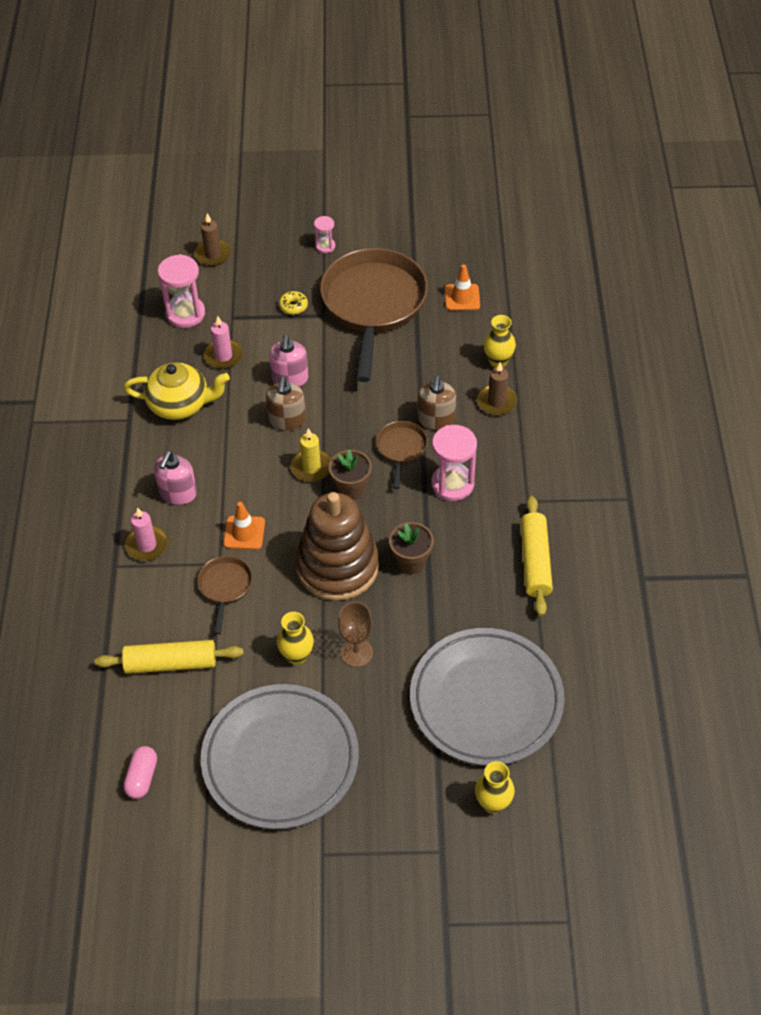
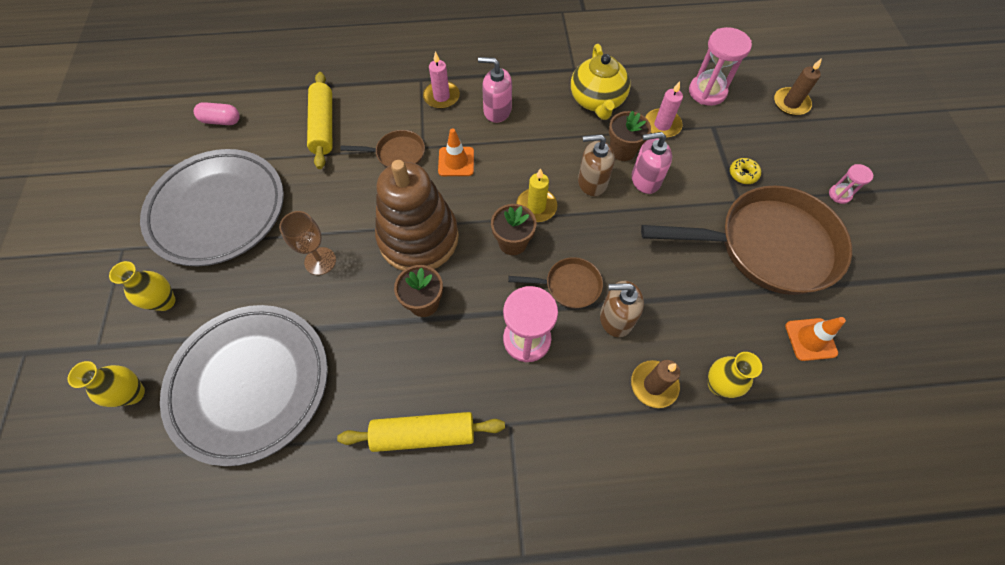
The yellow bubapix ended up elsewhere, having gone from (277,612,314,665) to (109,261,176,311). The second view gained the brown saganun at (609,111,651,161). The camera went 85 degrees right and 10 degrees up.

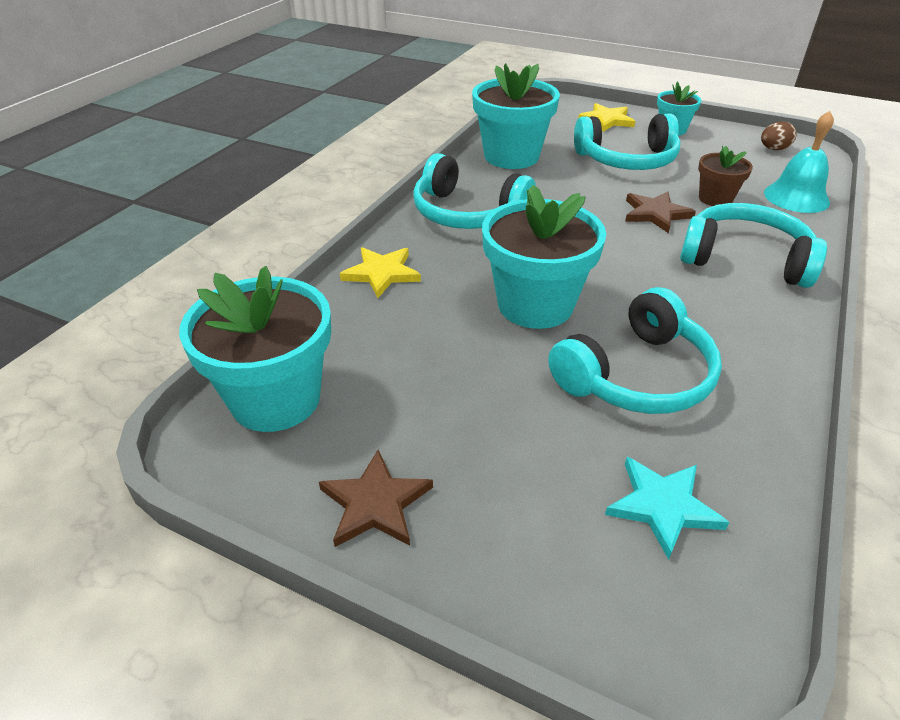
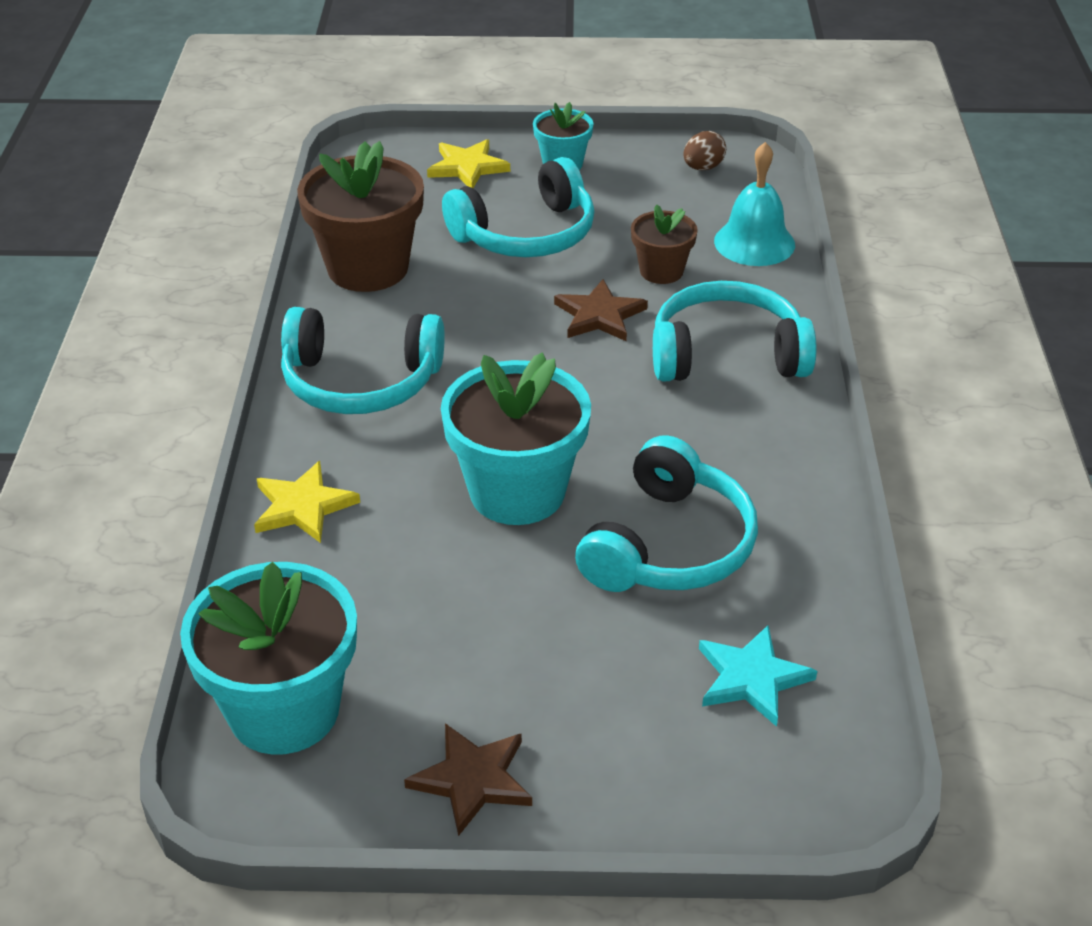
What was the turquoise saganun at (472,63,560,169) turned into the brown saganun at (297,141,424,292). The camera went 25 degrees left and 0 degrees up.

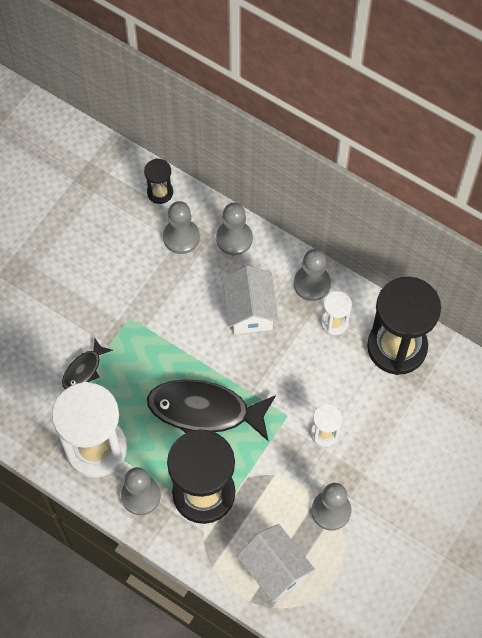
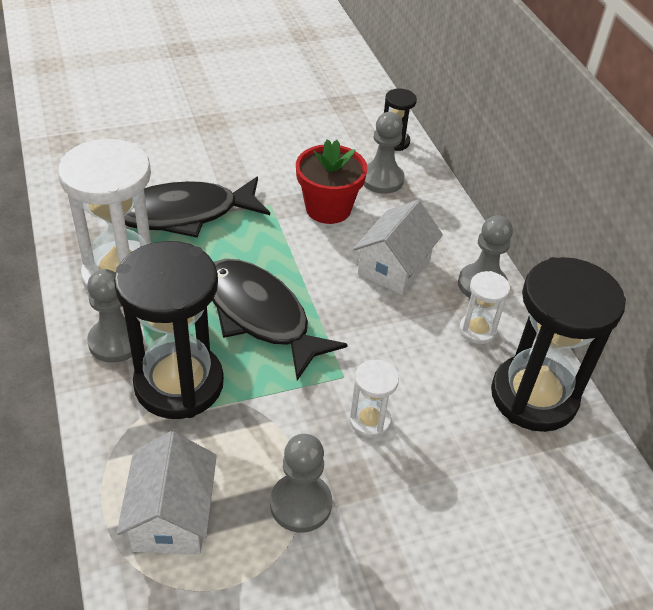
The second view lost the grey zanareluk at (216,203,253,255). The size of the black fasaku at (62,338,113,390) changed by a factor of 2.04. The second view gained the red saganun at (296,139,367,224). The camera went 35 degrees right and 20 degrees down.

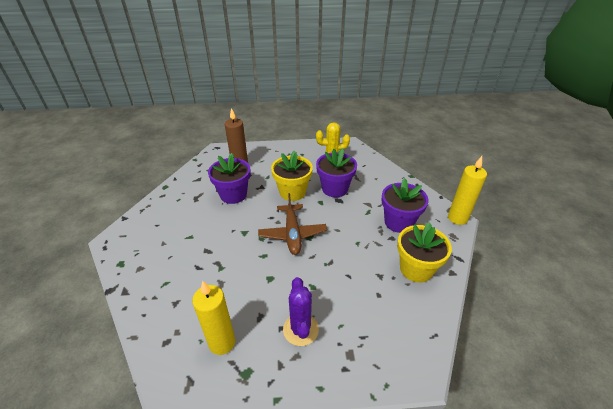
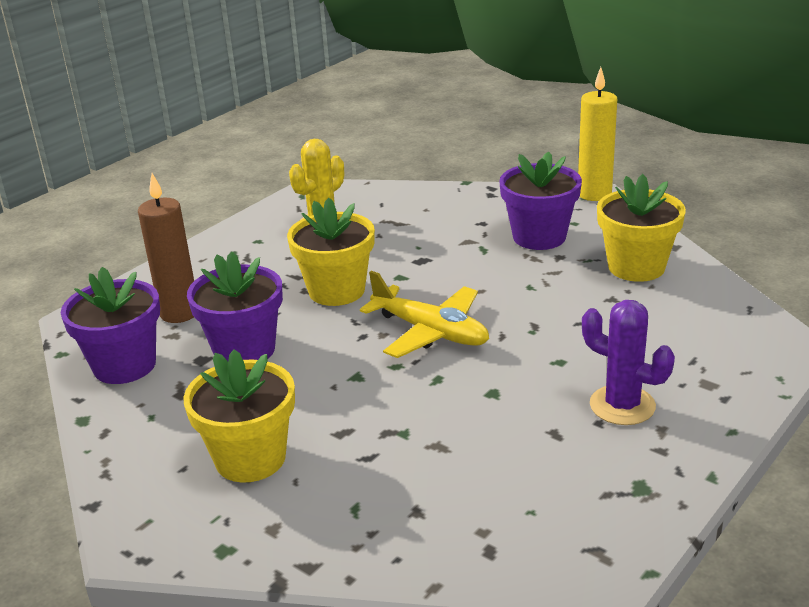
The purple saganun ended up elsewhere, having gone from (316,148,357,197) to (61,267,160,384). What was the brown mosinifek at (258,193,327,255) turned into the yellow mosinifek at (360,271,489,358). The second view lost the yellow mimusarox at (192,281,235,355). The second view gained the yellow saganun at (183,350,295,483). The camera went 45 degrees left and 10 degrees down.

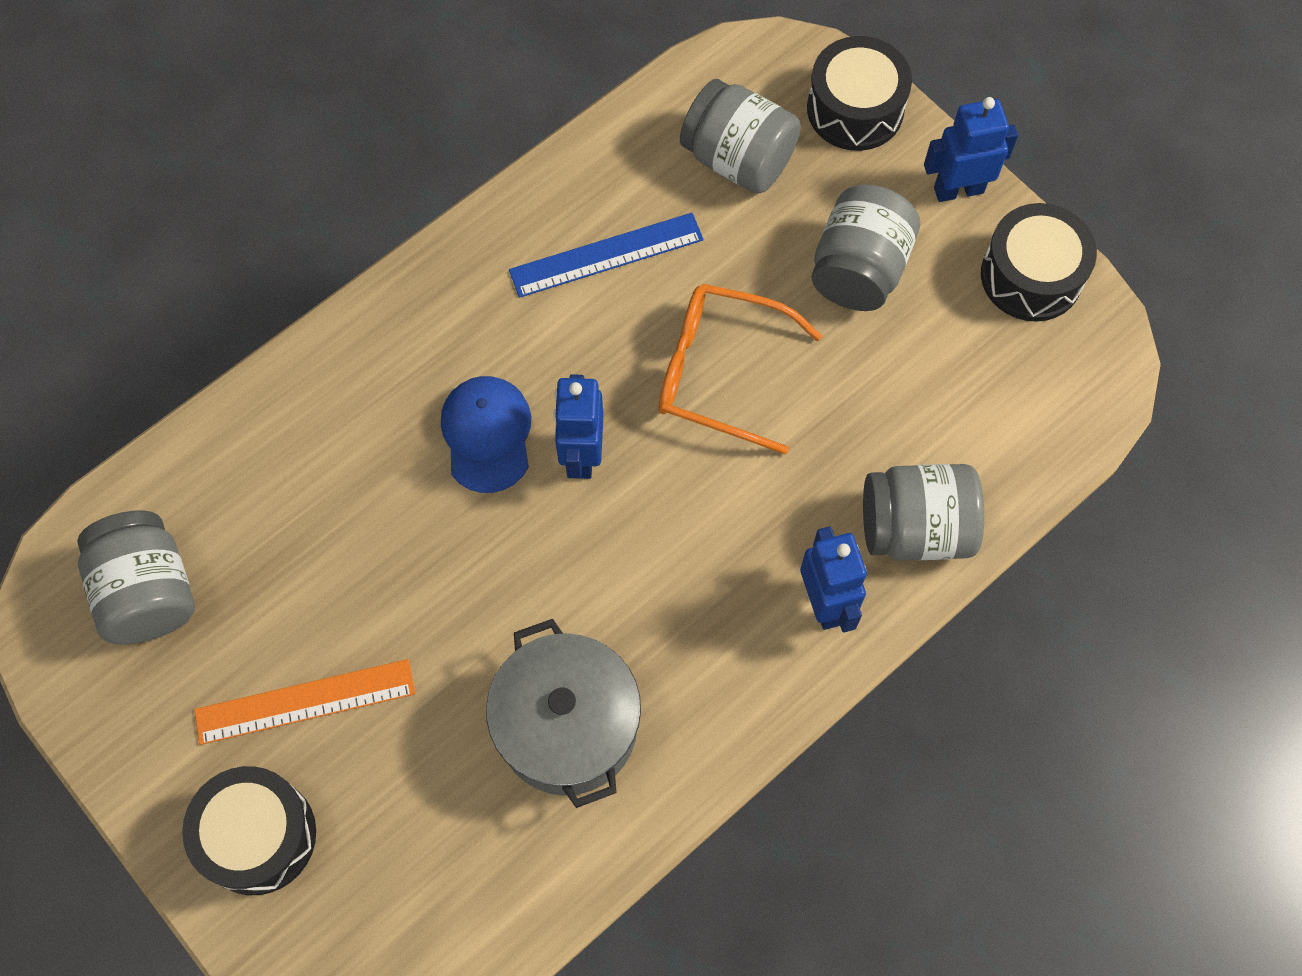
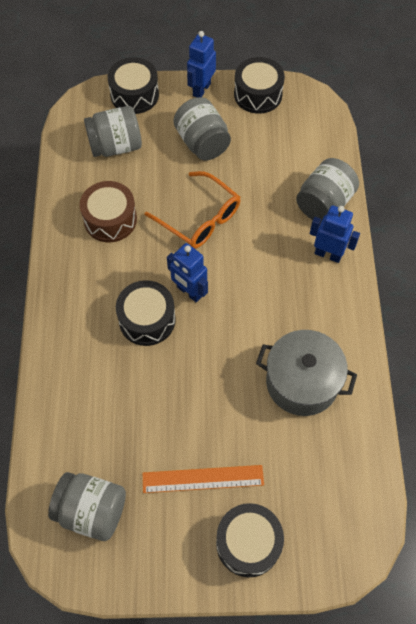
Where the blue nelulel stood at (509,213,704,298), the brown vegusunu came to stand at (80,181,137,242). The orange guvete at (658,284,822,455) ended up facing another way, 105 degrees counterclockwise from before. Where the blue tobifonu stood at (441,376,531,493), the black vegusunu came to stand at (116,280,176,346). The orange nelulel at (194,659,415,745) ended up facing another way, 60 degrees clockwise from before. The camera went 50 degrees left and 5 degrees down.

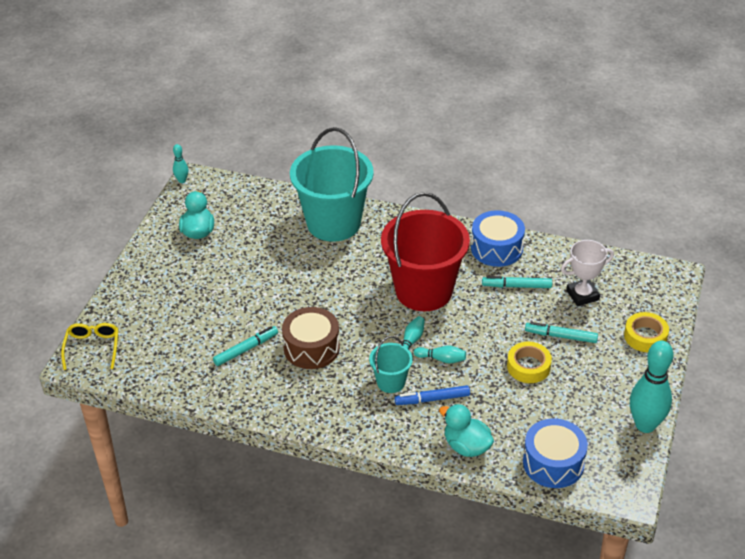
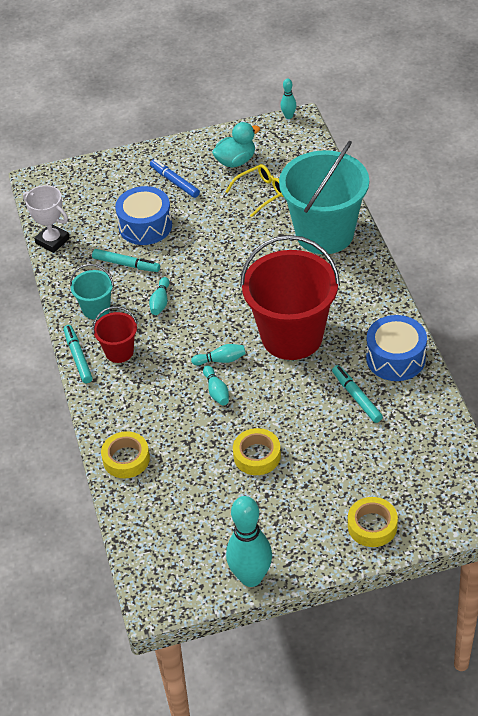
The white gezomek ended up elsewhere, having gone from (561,240,614,306) to (23,185,70,253). Where the brown vegusunu stood at (282,307,340,369), the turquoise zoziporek came to stand at (149,277,169,315). The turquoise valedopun ended up elsewhere, having gone from (525,322,598,343) to (64,325,93,383). The yellow guvete ended up elsewhere, having gone from (61,323,118,370) to (225,164,283,217). The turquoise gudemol ended up elsewhere, having gone from (369,336,413,393) to (70,264,114,319). The blue valedopun ended up elsewhere, having gone from (395,385,470,405) to (150,159,200,198). Where the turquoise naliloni stood at (439,404,494,457), the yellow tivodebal came to stand at (101,431,150,478). The blue vegusunu ended up elsewhere, having gone from (523,418,588,488) to (115,186,172,245). The second view gained the red gudemol at (93,306,137,363). The camera went 60 degrees right and 5 degrees up.

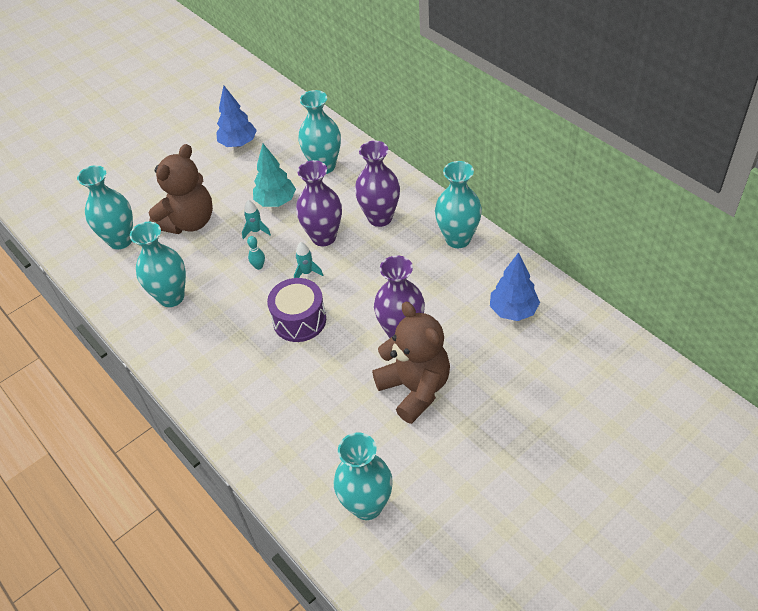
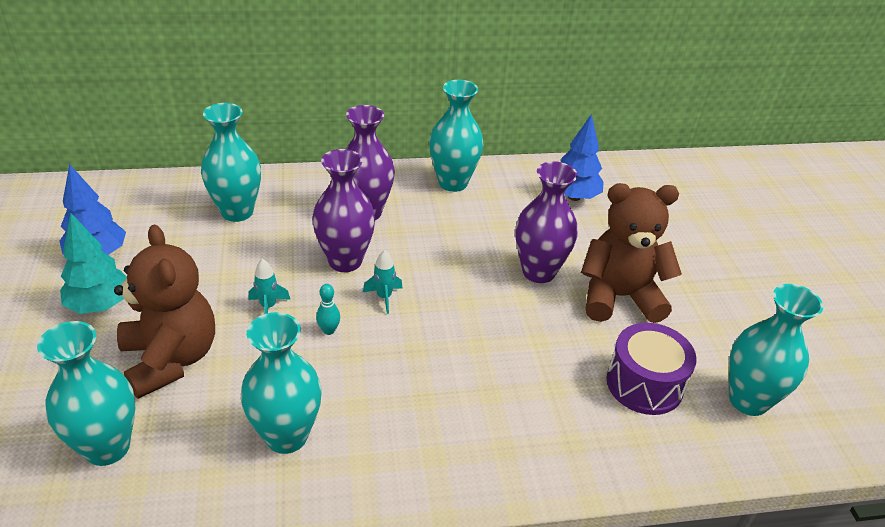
The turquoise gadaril ended up elsewhere, having gone from (253,144,296,207) to (60,212,127,314). The purple vegusunu ended up elsewhere, having gone from (267,278,326,342) to (606,323,697,415). The camera went 65 degrees left and 10 degrees down.

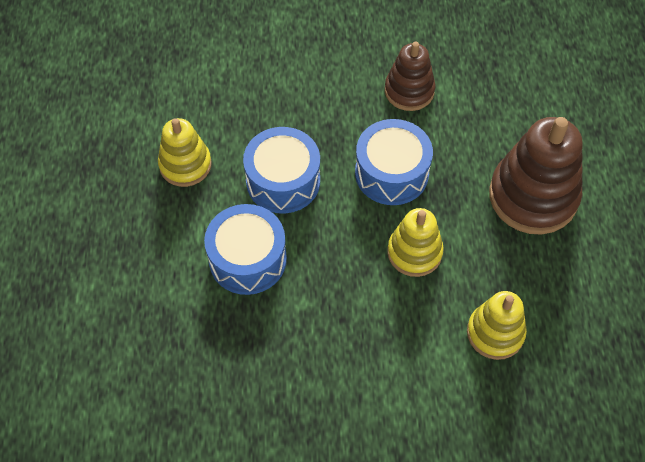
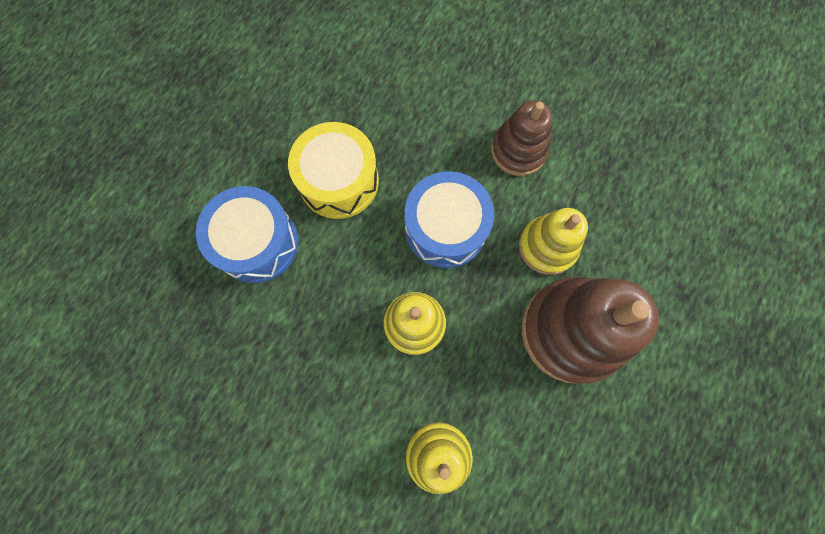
The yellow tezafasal ended up elsewhere, having gone from (158,118,212,187) to (519,208,588,275). What was the blue vegusunu at (243,127,320,213) turned into the yellow vegusunu at (288,122,379,219). The camera went 30 degrees right and 15 degrees up.

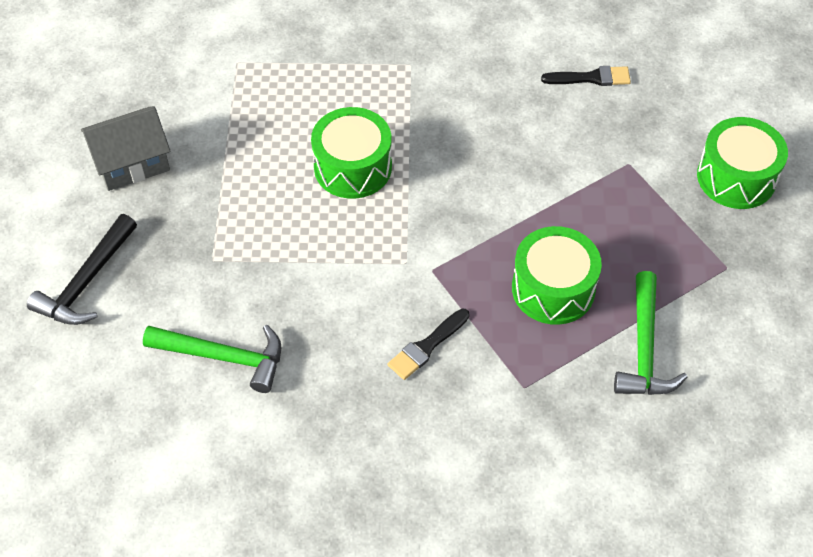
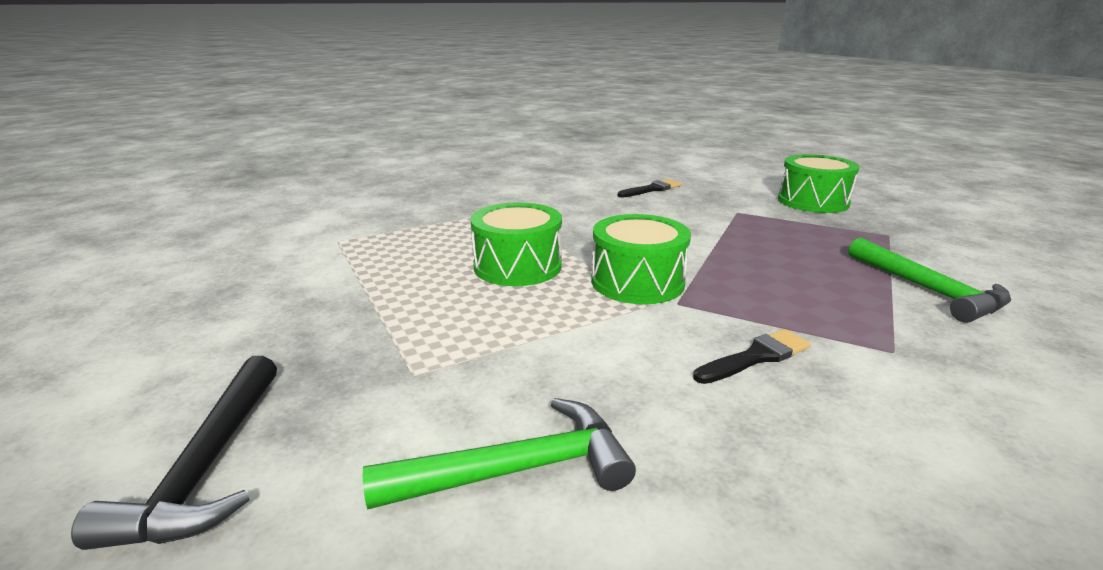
The second view lost the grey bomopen at (81,106,170,191). The green vegusunu ended up elsewhere, having gone from (512,226,602,325) to (591,214,691,304). The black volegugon at (388,308,469,380) ended up facing another way, 135 degrees counterclockwise from before. The camera went 30 degrees left and 30 degrees down.

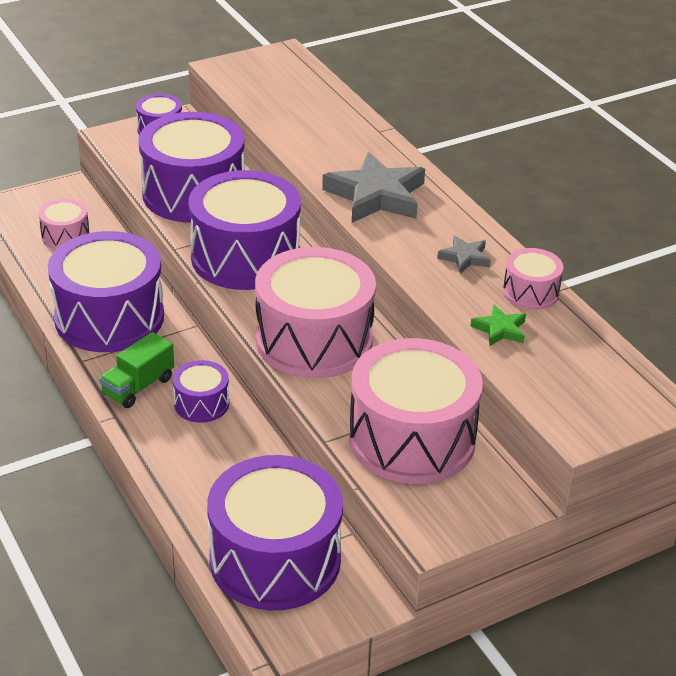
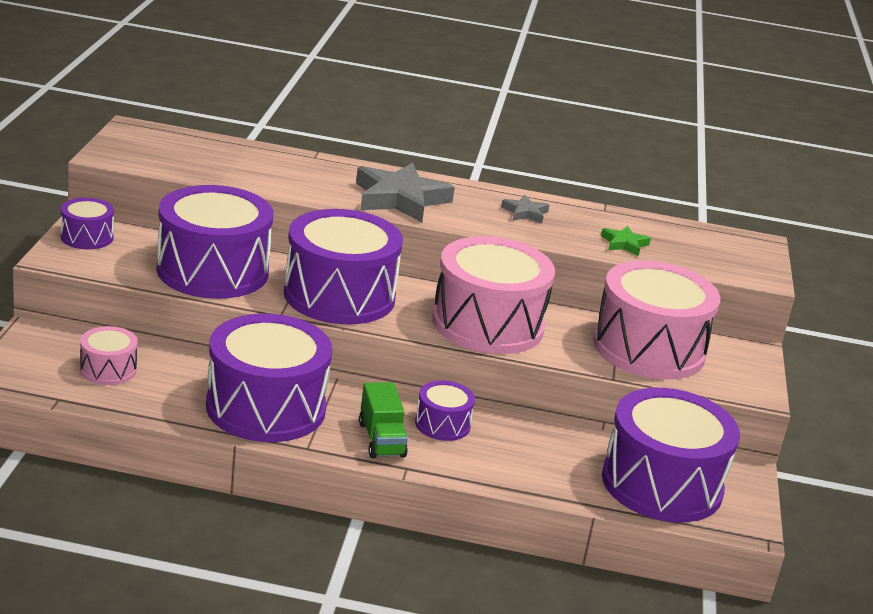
The second view lost the pink vegusunu at (503,248,563,310). The camera went 55 degrees left and 10 degrees down.

